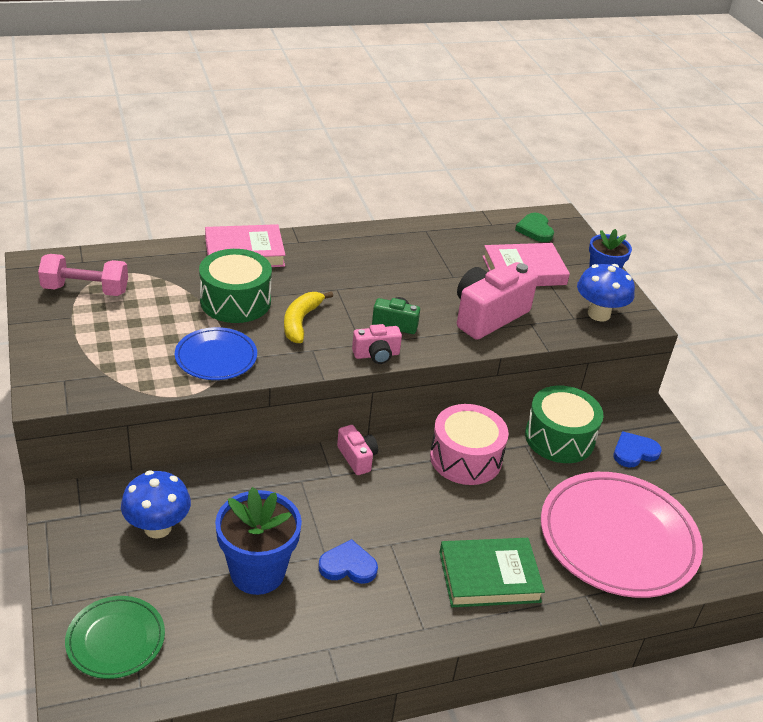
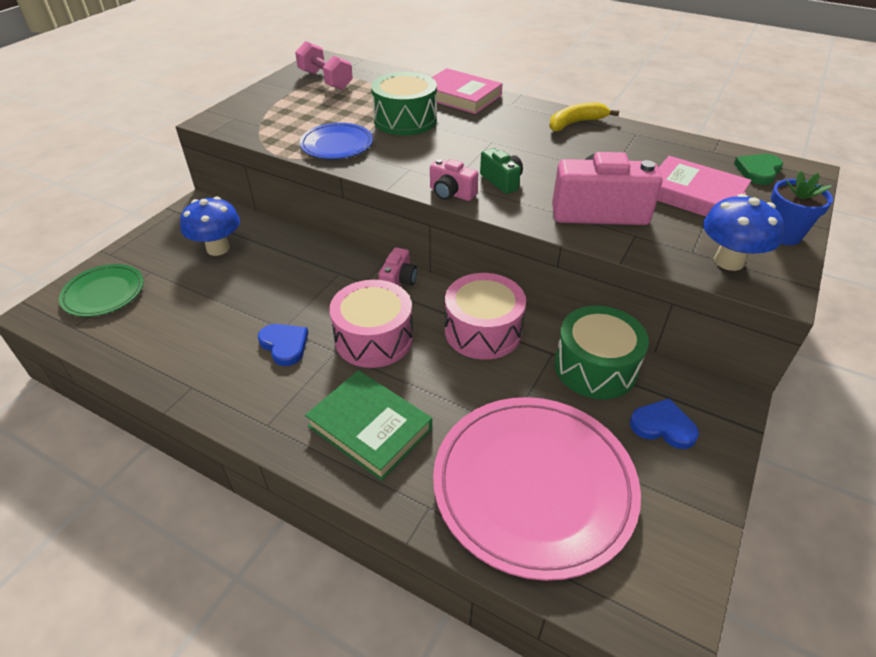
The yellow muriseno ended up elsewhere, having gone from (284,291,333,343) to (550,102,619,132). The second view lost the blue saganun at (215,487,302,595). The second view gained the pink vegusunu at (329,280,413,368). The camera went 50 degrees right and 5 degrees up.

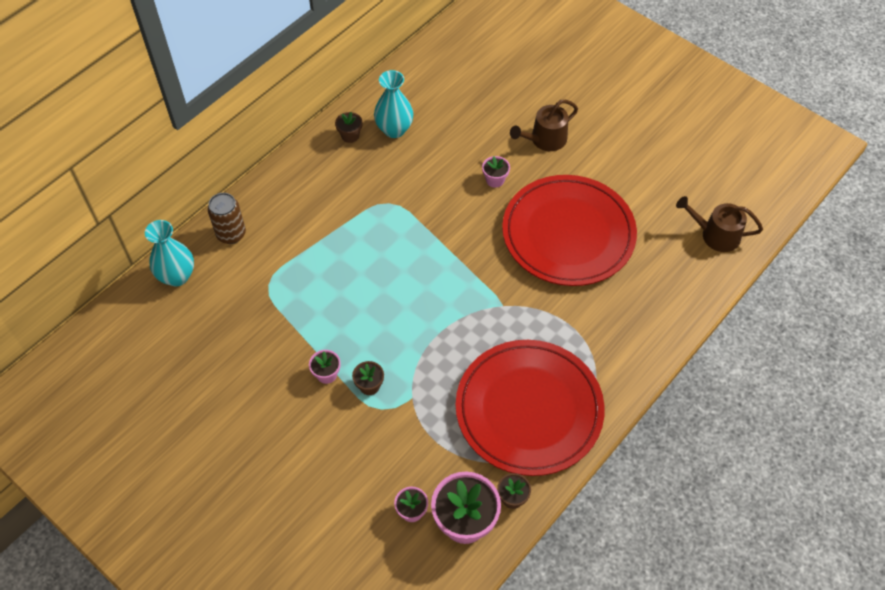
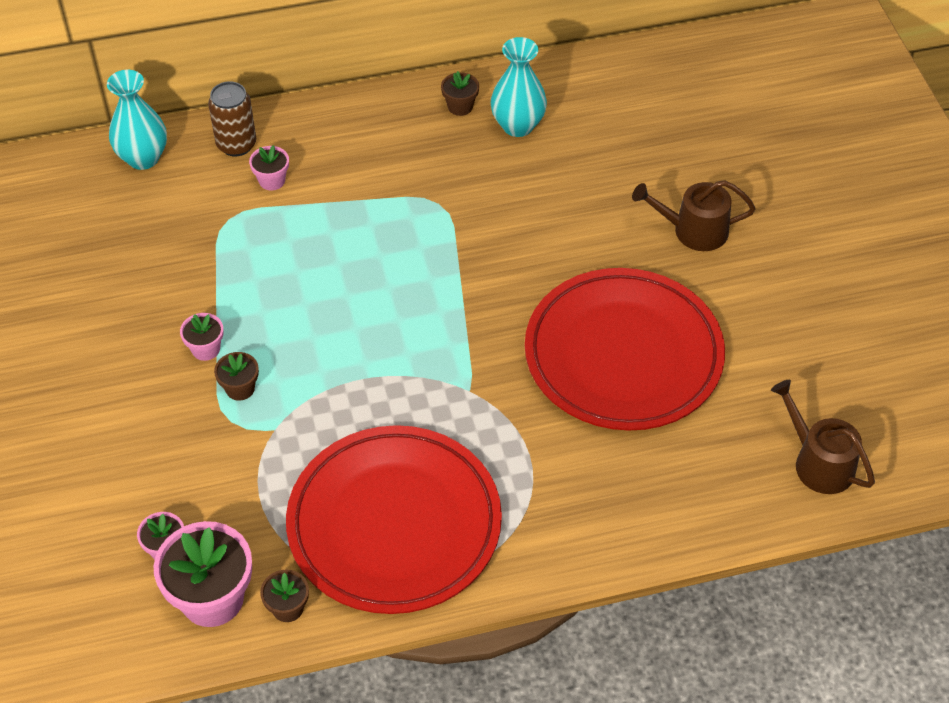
The pink saganun ended up elsewhere, having gone from (482,156,510,188) to (249,145,289,191). The camera went 35 degrees right and 5 degrees down.

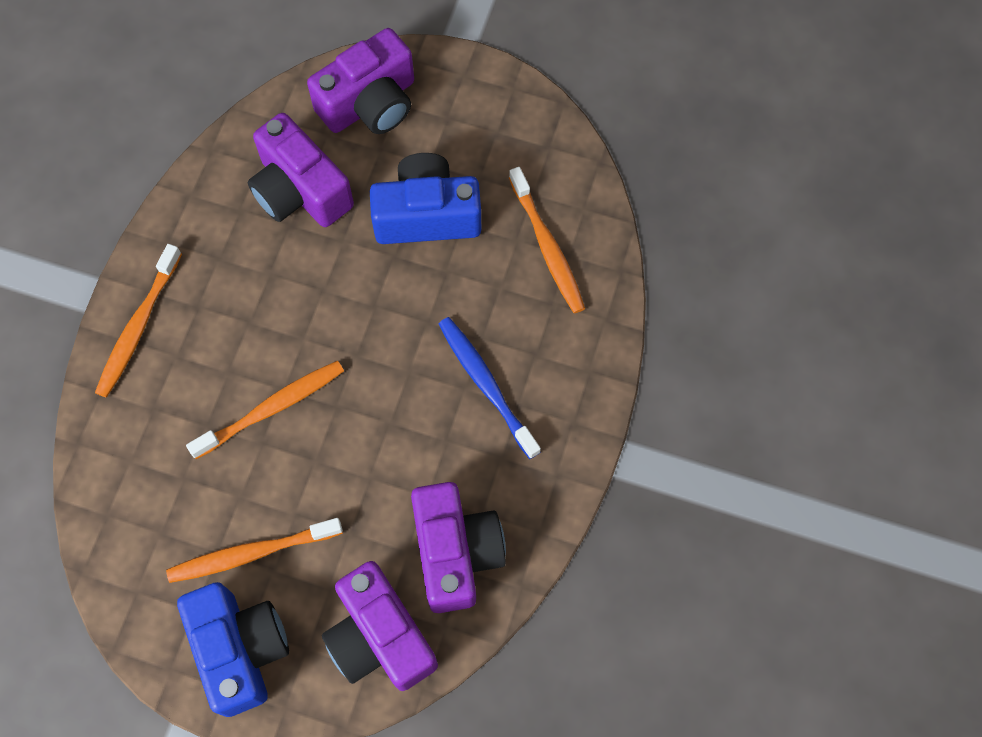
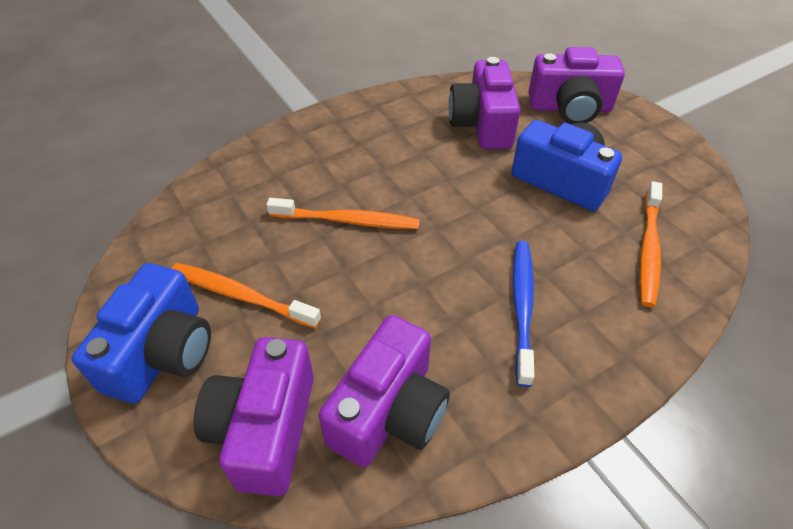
The second view lost the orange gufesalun at (95,244,182,398). The camera went 40 degrees right and 20 degrees down.

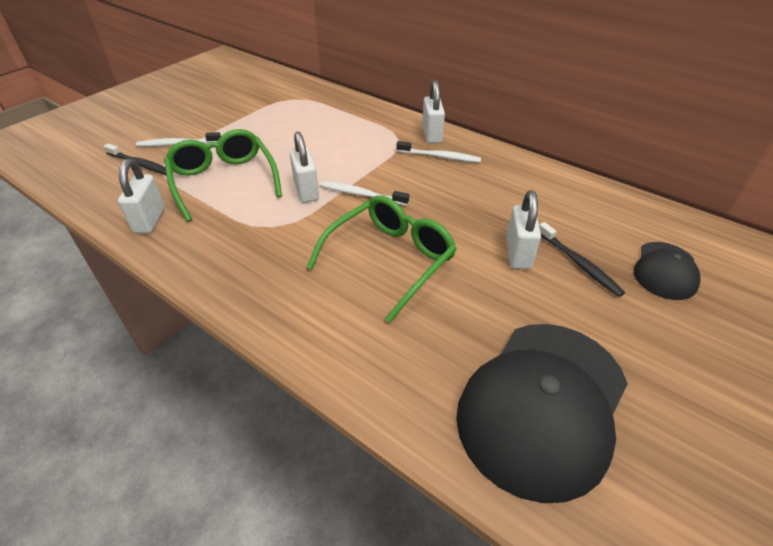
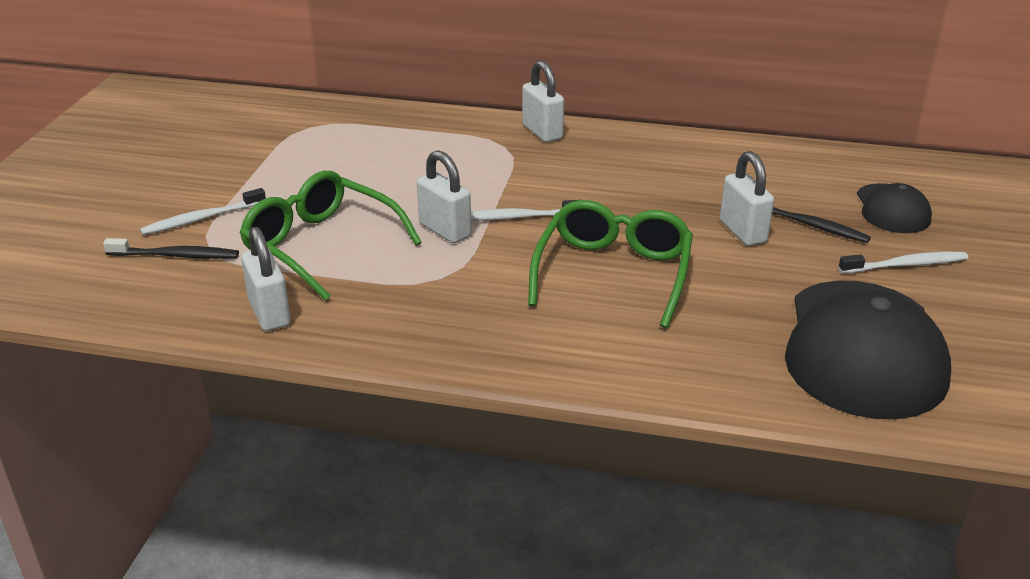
The white gufesalun ended up elsewhere, having gone from (396,141,481,163) to (839,252,968,273). The camera went 25 degrees left and 10 degrees down.

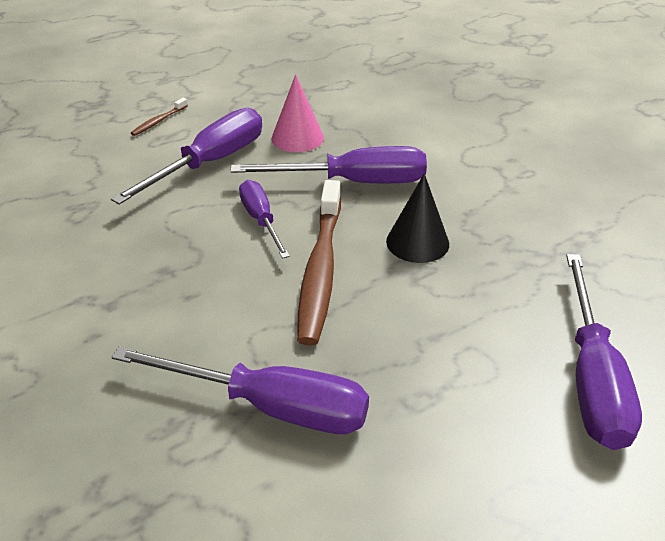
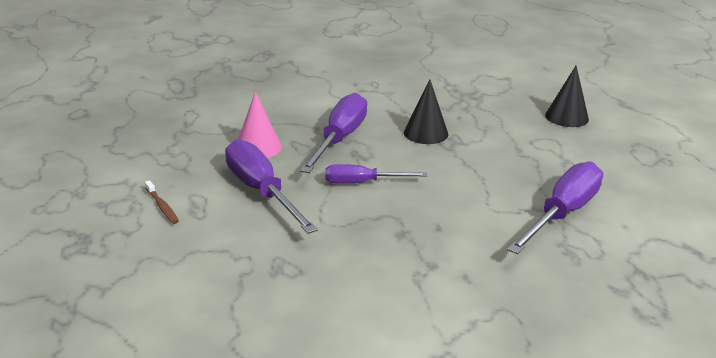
The second view lost the brown gufesalun at (297,180,341,346). Where the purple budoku stood at (566,254,642,450), the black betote came to stand at (545,66,589,127). The camera went 70 degrees left and 10 degrees down.

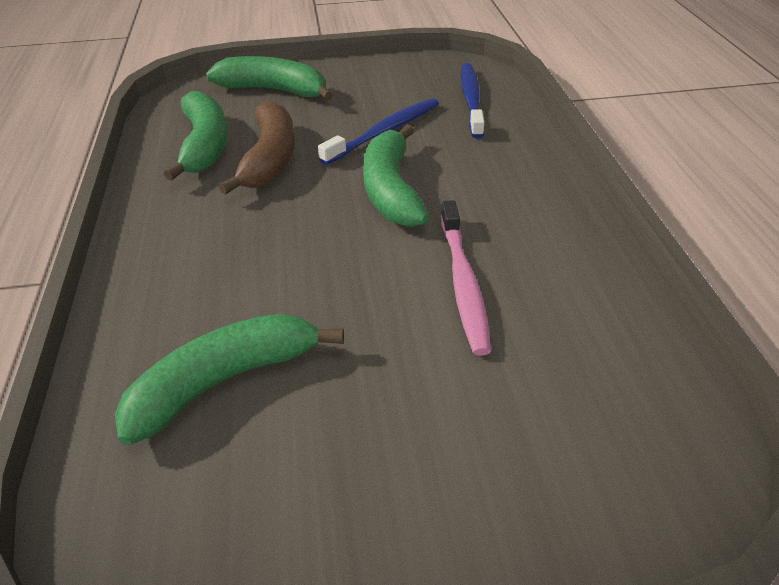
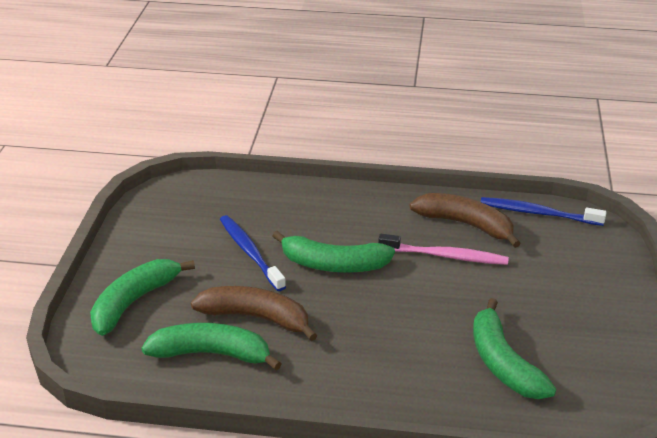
The blue gufesalun ended up elsewhere, having gone from (460,63,485,138) to (480,197,607,226). The second view gained the brown muriseno at (410,193,521,248). The camera went 75 degrees left and 5 degrees down.

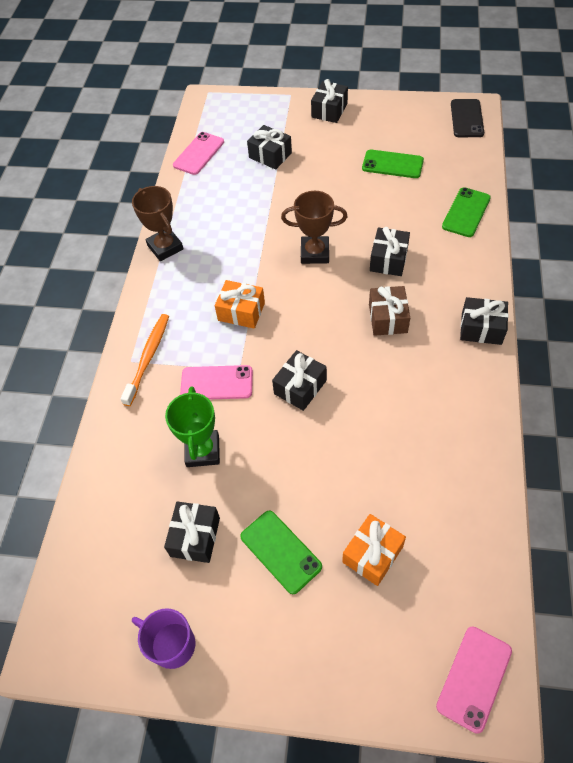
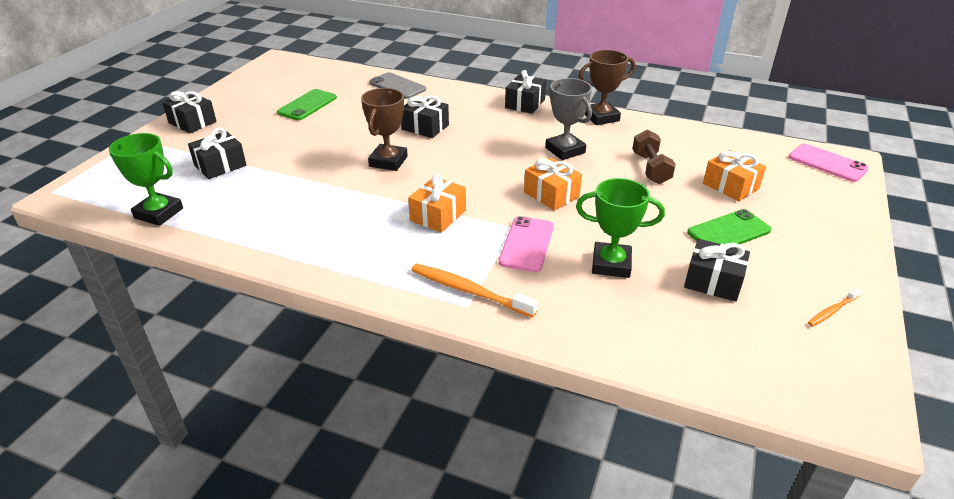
The second view lost the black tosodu at (451,99,484,137). Where the pink tosodu stood at (173,132,224,175), the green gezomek came to stand at (109,133,183,226). The brown gezomek ended up elsewhere, having gone from (132,186,184,261) to (579,50,635,125). What was the green tosodu at (442,187,491,237) turned into the grey tosodu at (369,72,426,99). The second view lost the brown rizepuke at (369,286,410,336). What was the black rizepuke at (272,350,327,411) turned into the orange rizepuke at (524,157,582,210). Where the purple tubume stood at (132,608,195,669), the orange gufesalun came to stand at (808,288,861,326). The second view gained the grey gezomek at (545,78,592,160). The second view gained the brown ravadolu at (632,129,676,184). The camera went 80 degrees left and 20 degrees down.

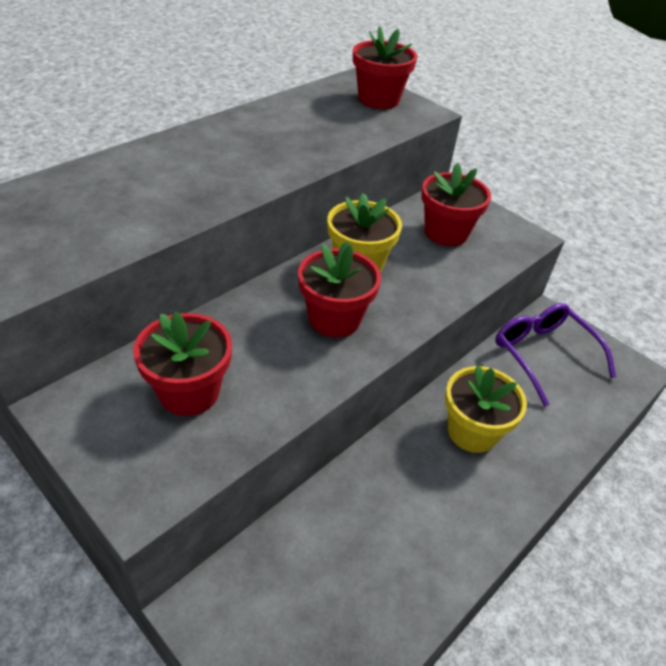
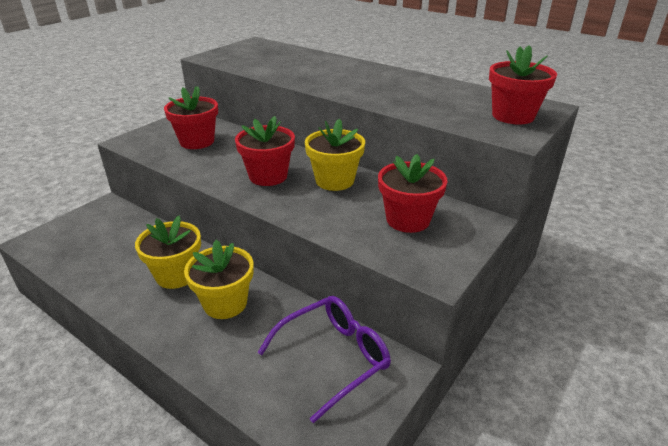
The second view gained the yellow saganun at (135,216,201,289). The camera went 85 degrees right and 10 degrees down.

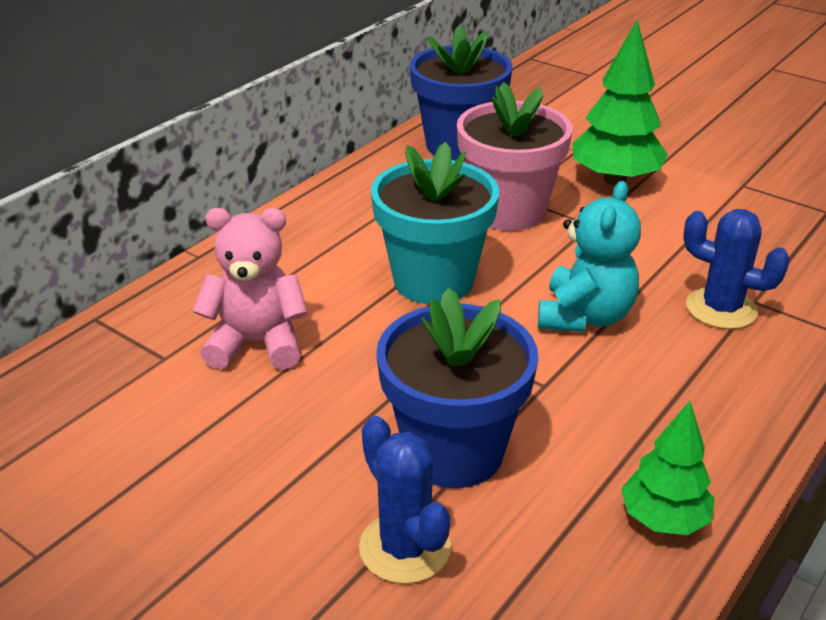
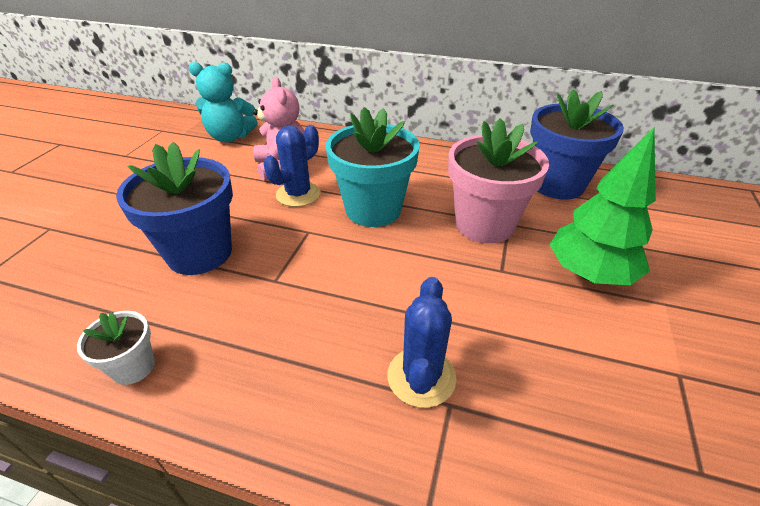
The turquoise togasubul ended up elsewhere, having gone from (538,181,641,332) to (189,62,257,142). Where the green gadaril stood at (621,401,715,535), the white saganun came to stand at (77,311,155,385). The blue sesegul ended up elsewhere, having gone from (359,416,451,584) to (264,125,321,207). The camera went 70 degrees right and 5 degrees up.

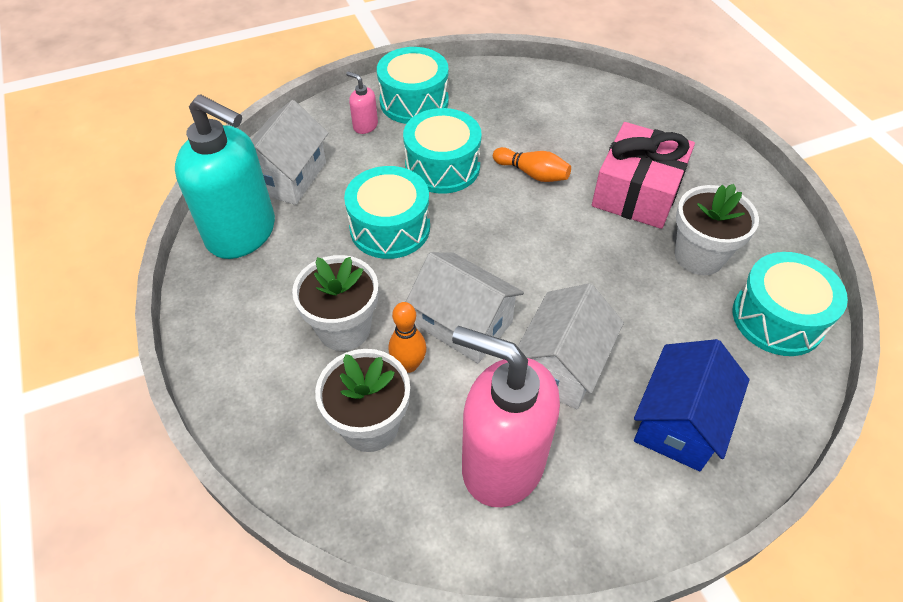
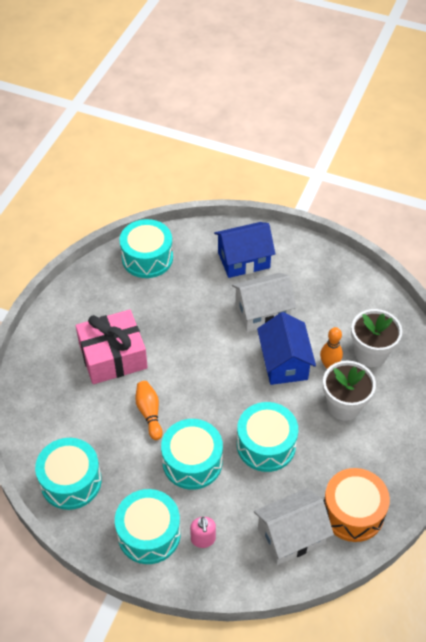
Where the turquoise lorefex stood at (175,94,275,259), the orange vegusunu came to stand at (324,468,390,542). The second view lost the white saganun at (675,184,759,275). What was the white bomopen at (406,252,524,363) turned into the blue bomopen at (257,312,316,385). The second view lost the pink lorefex at (452,326,560,507). The second view gained the turquoise vegusunu at (35,438,102,510). The camera went 135 degrees left and 0 degrees up.

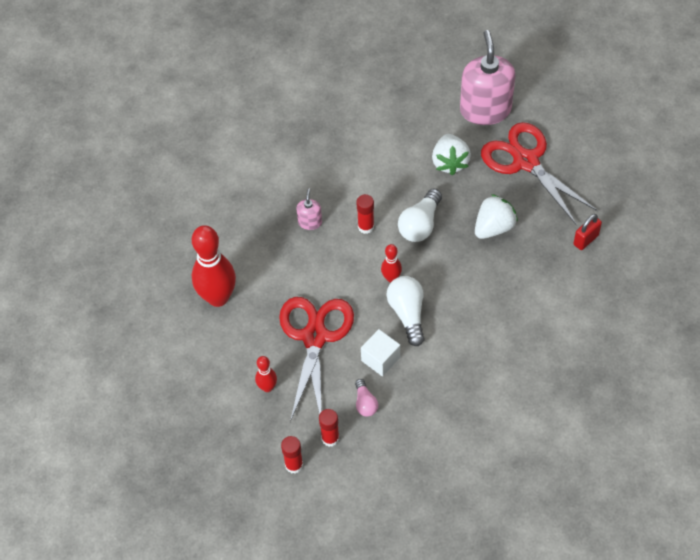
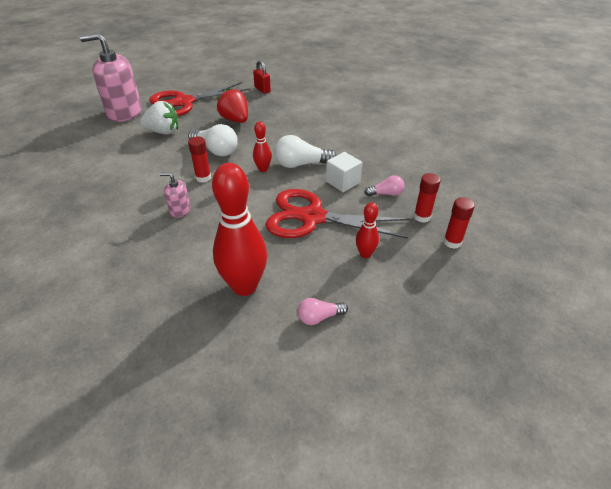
What was the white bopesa at (475,194,518,239) turned into the red bopesa at (217,88,248,123). The second view gained the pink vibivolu at (298,298,348,325). The camera went 85 degrees left and 15 degrees down.

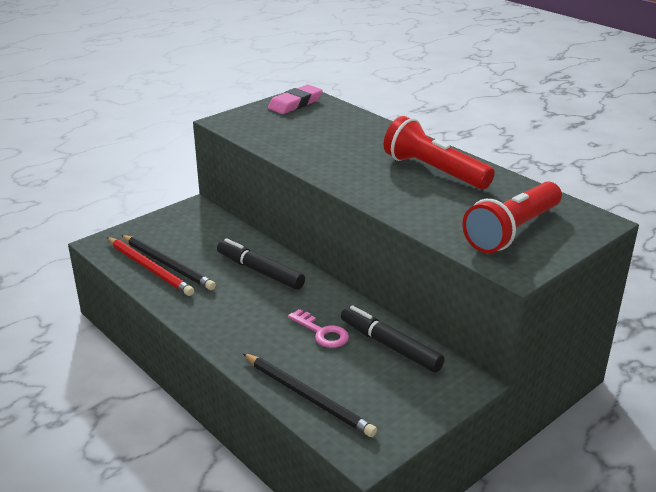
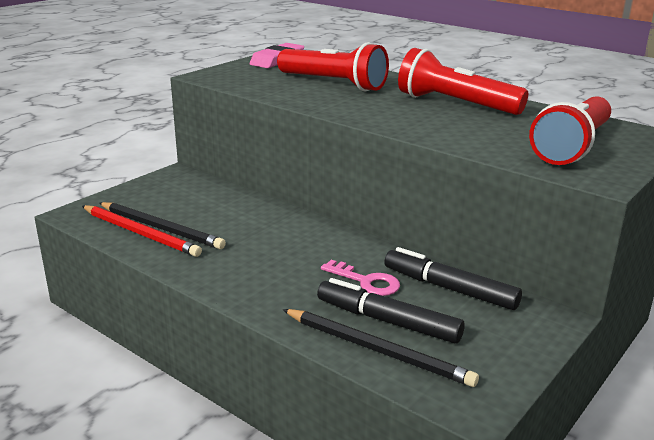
The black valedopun ended up elsewhere, having gone from (217,238,305,290) to (317,278,465,343). The second view gained the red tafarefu at (277,42,389,91). The camera went 10 degrees left and 5 degrees down.

